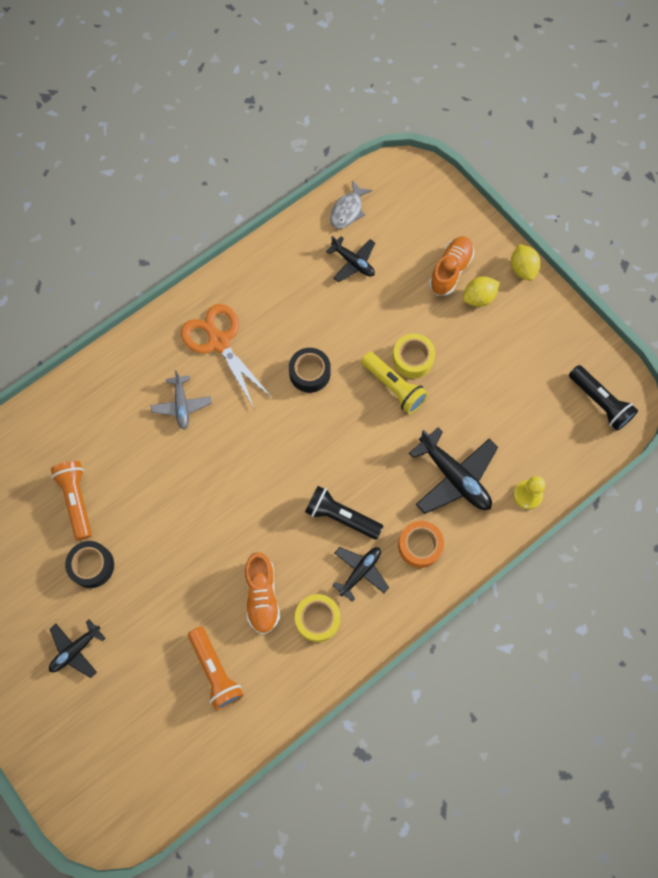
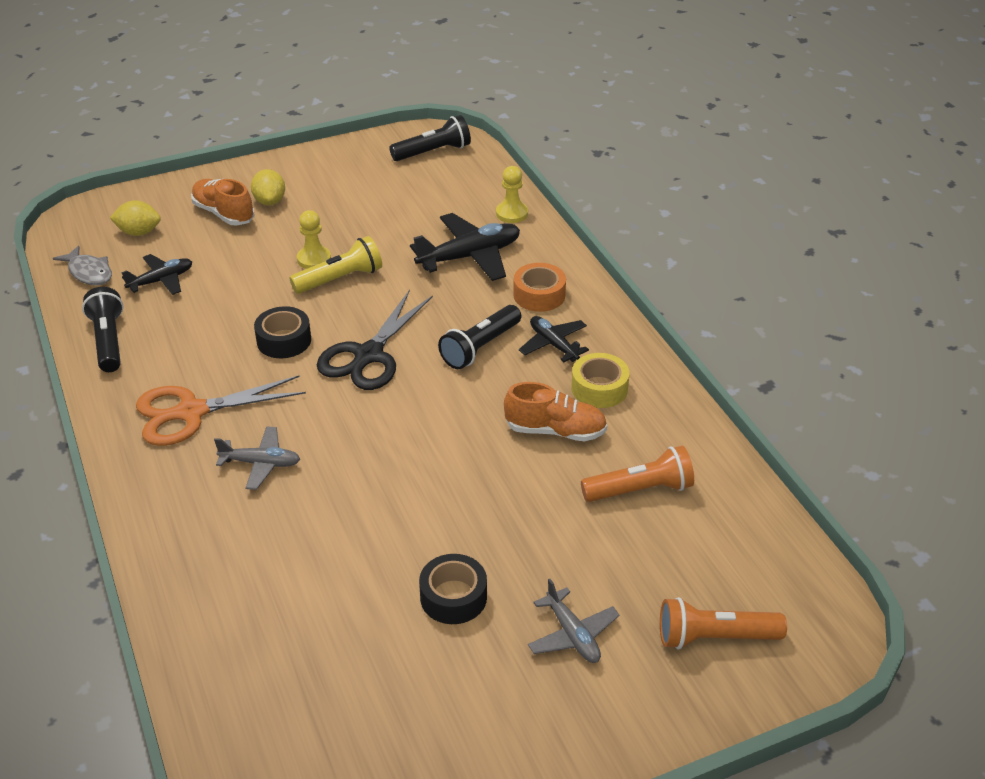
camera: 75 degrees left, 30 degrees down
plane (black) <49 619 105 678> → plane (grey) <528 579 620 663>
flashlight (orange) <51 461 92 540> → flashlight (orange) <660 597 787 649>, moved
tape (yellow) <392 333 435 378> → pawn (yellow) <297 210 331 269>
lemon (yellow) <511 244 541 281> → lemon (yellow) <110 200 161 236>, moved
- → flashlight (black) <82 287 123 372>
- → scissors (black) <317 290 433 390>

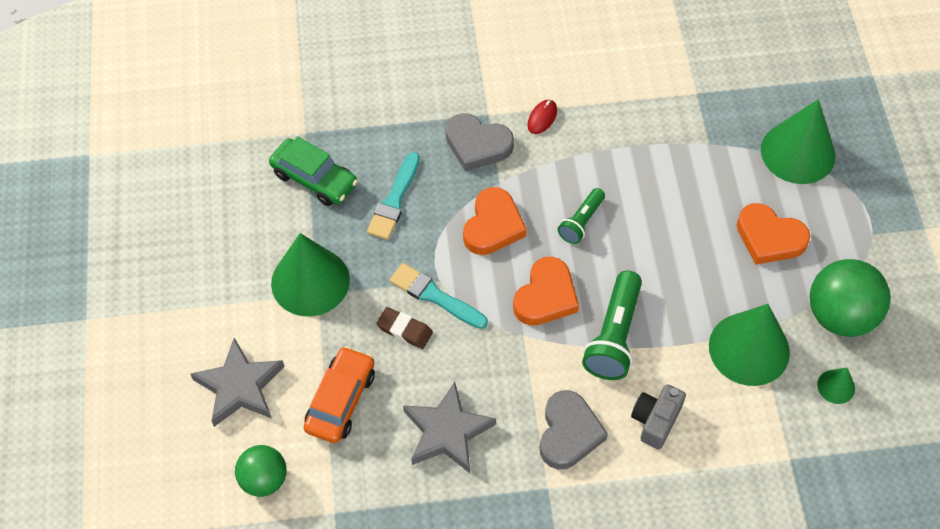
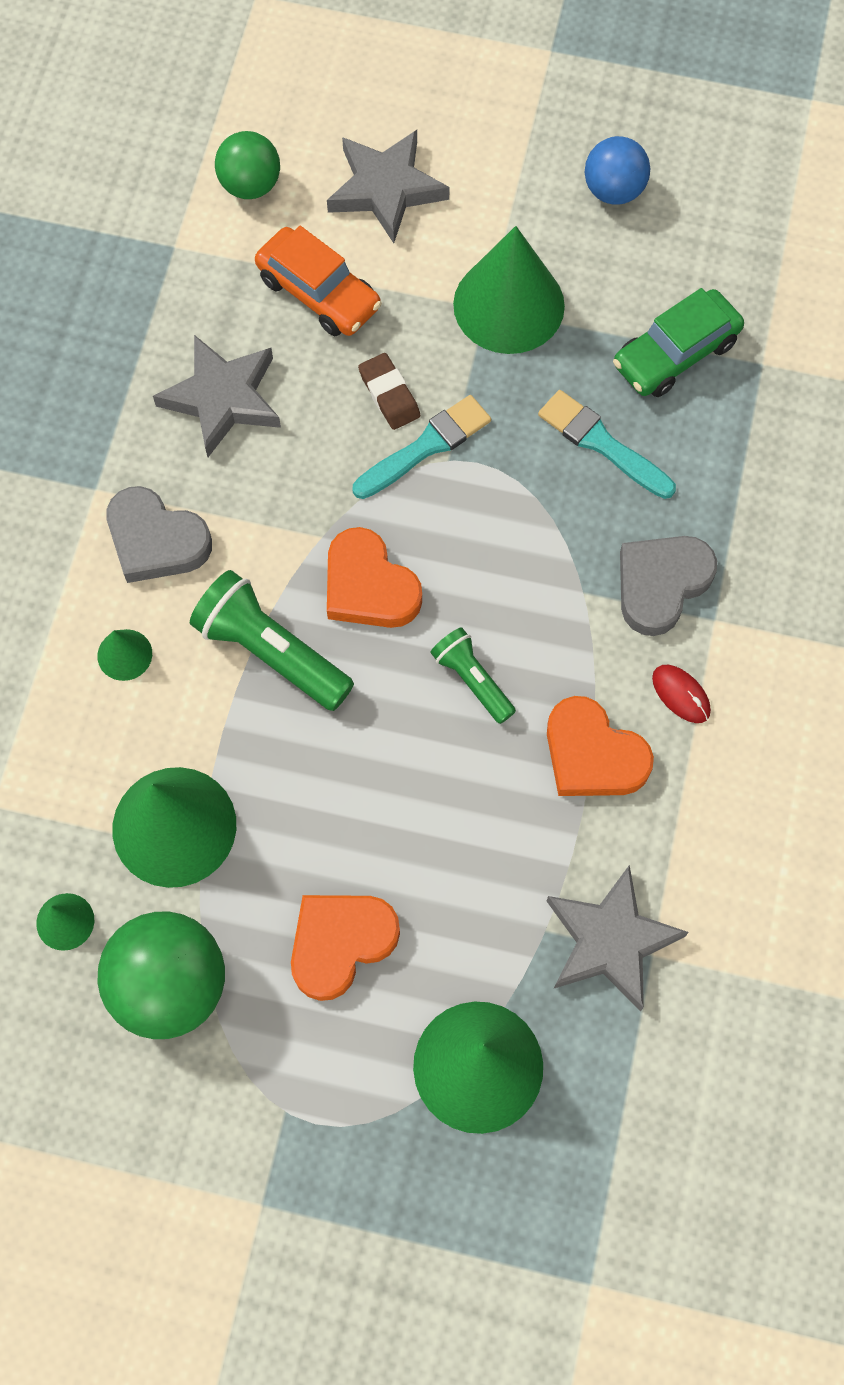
camera: 110 degrees right, 10 degrees up
eraser (brown) <376 307 433 349> → eraser (brown) <358 353 420 430>, 75 degrees counterclockwise
heart (orange) <463 187 527 255> → heart (orange) <547 696 654 796>, moved
camera (grey) <631 384 686 449> → cone (green) <97 629 152 681>
- → star (grey) <547 865 689 1011>
- → ball (blue) <585 136 650 205>

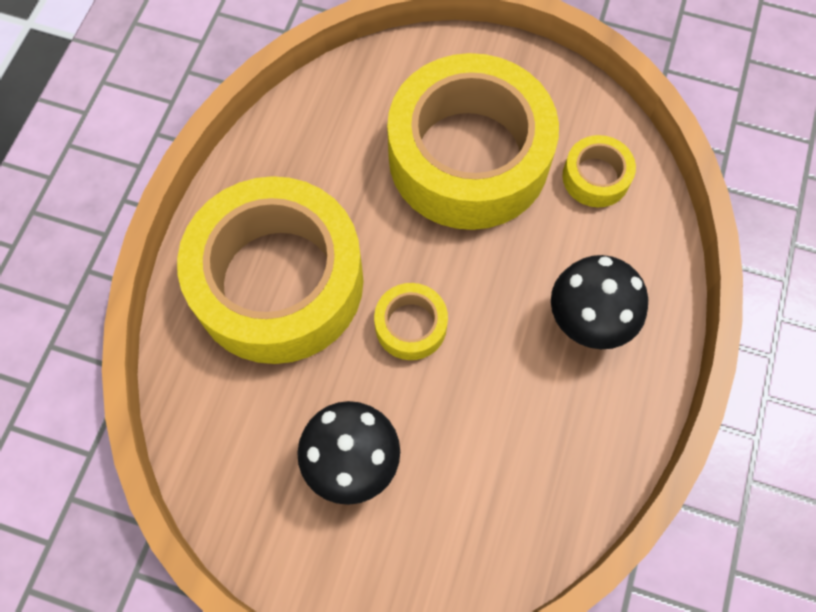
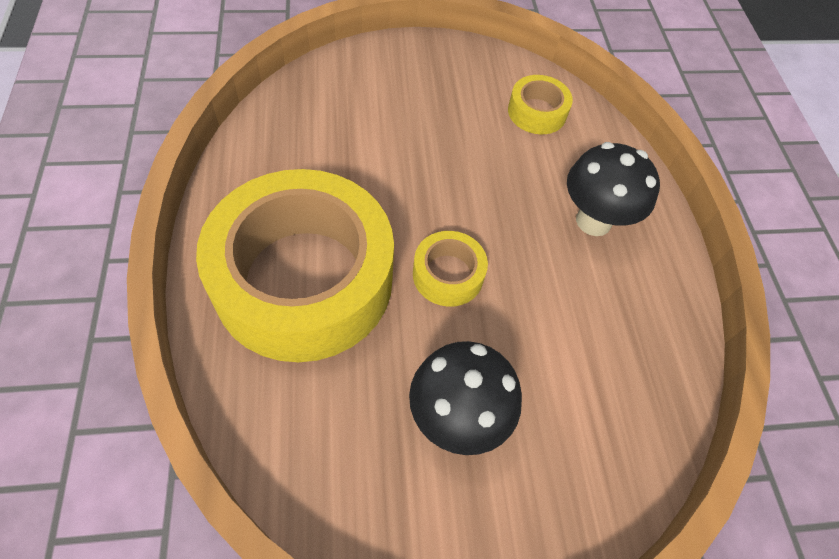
camera: 30 degrees left, 10 degrees down
tape (yellow) <387 53 559 230> → -

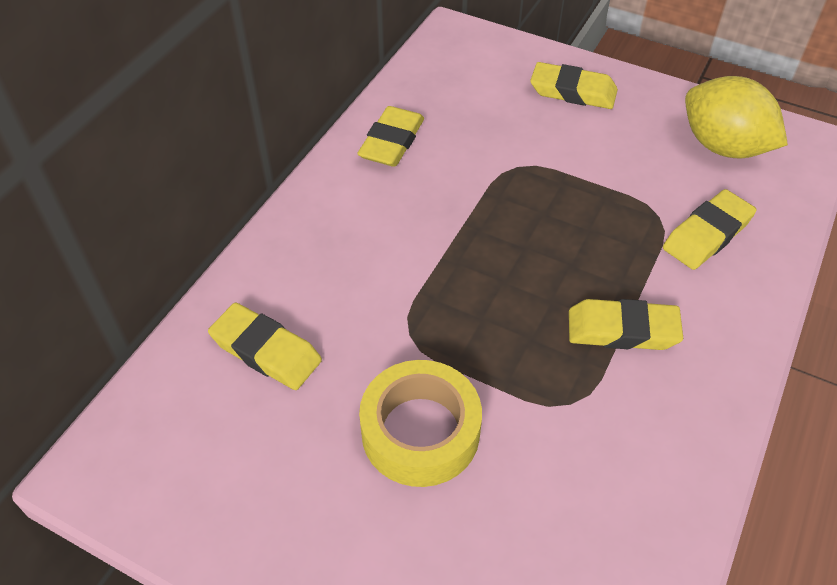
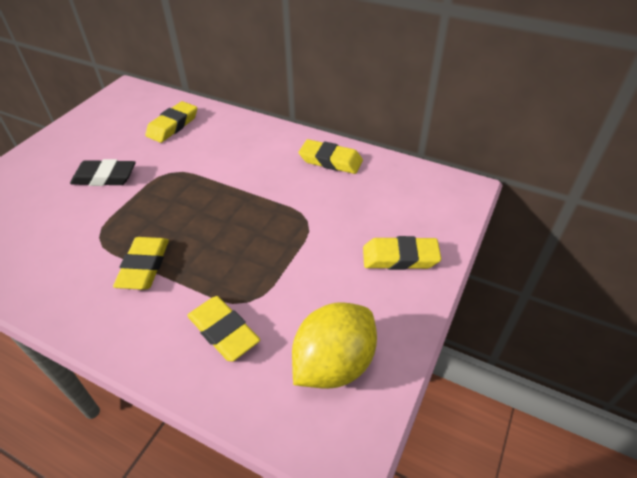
camera: 90 degrees right, 5 degrees down
tape (yellow) <359 360 482 487> → eraser (black) <70 159 136 186>
eraser (yellow) <530 62 618 109> → eraser (yellow) <363 236 441 270>, 75 degrees clockwise

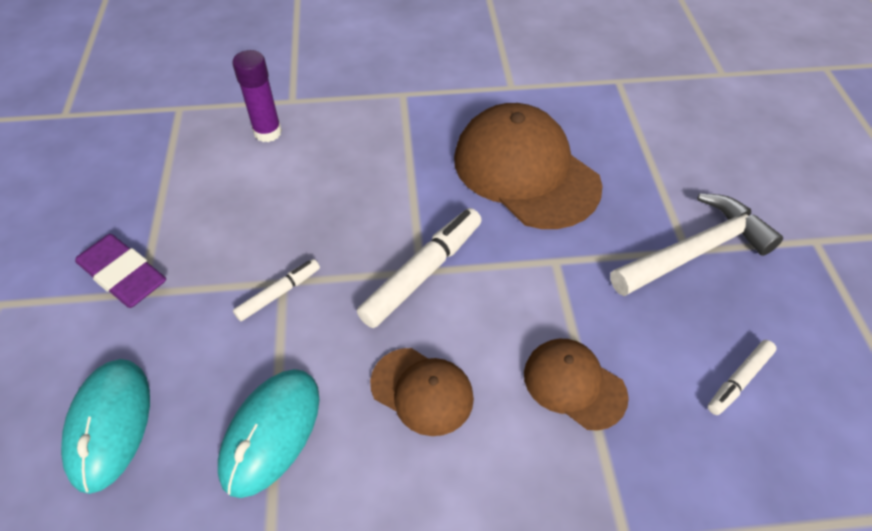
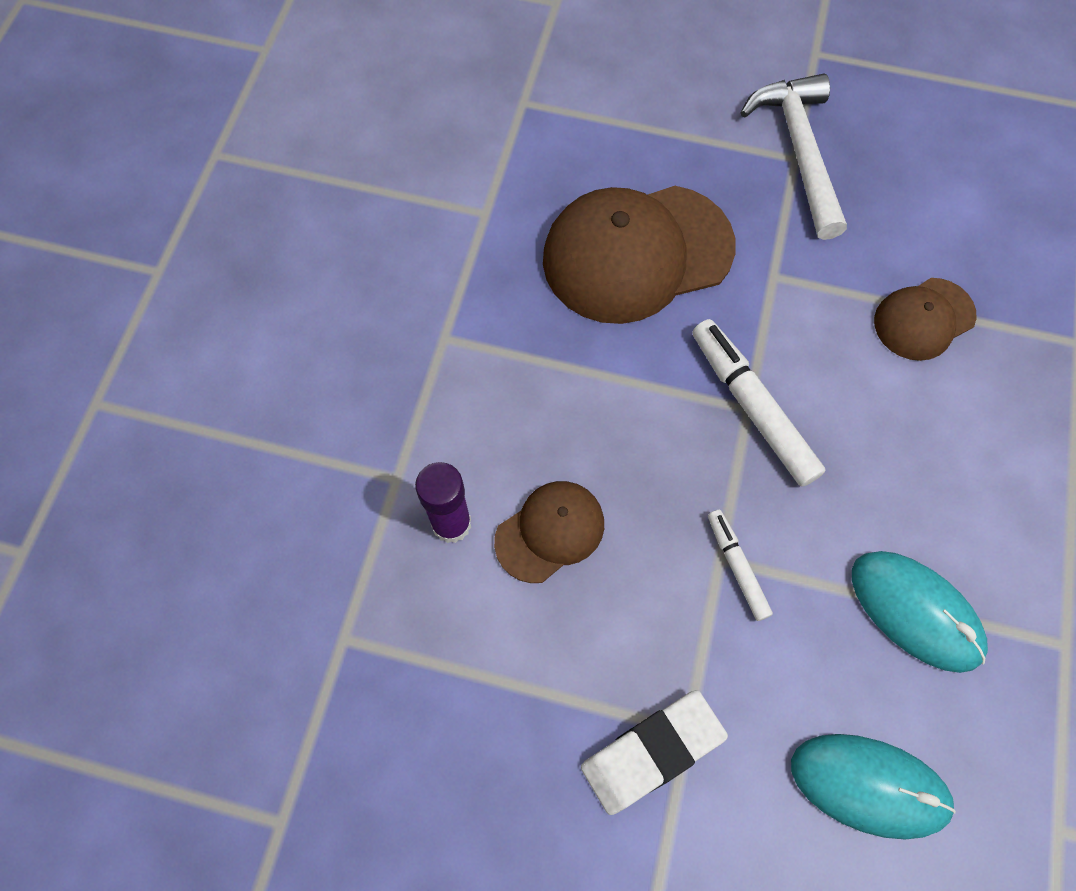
camera: 70 degrees left, 15 degrees up
eraser (purple) <75 234 166 308> → eraser (white) <581 690 728 815>
cap (brown) <370 348 474 436> → cap (brown) <494 481 604 583>, moved
marker (white) <708 340 777 415> → -

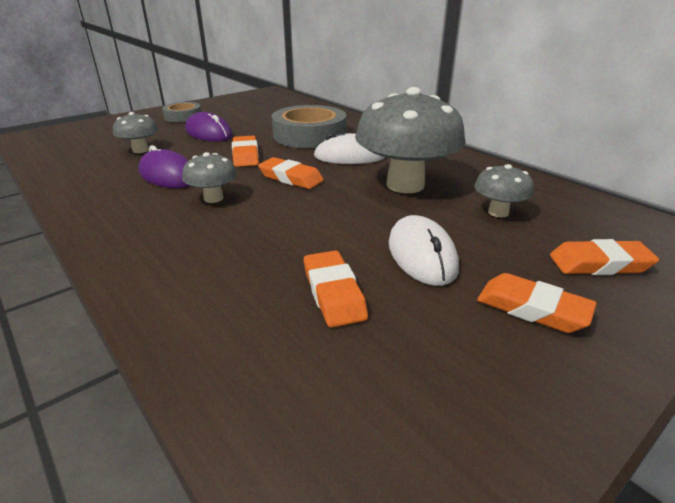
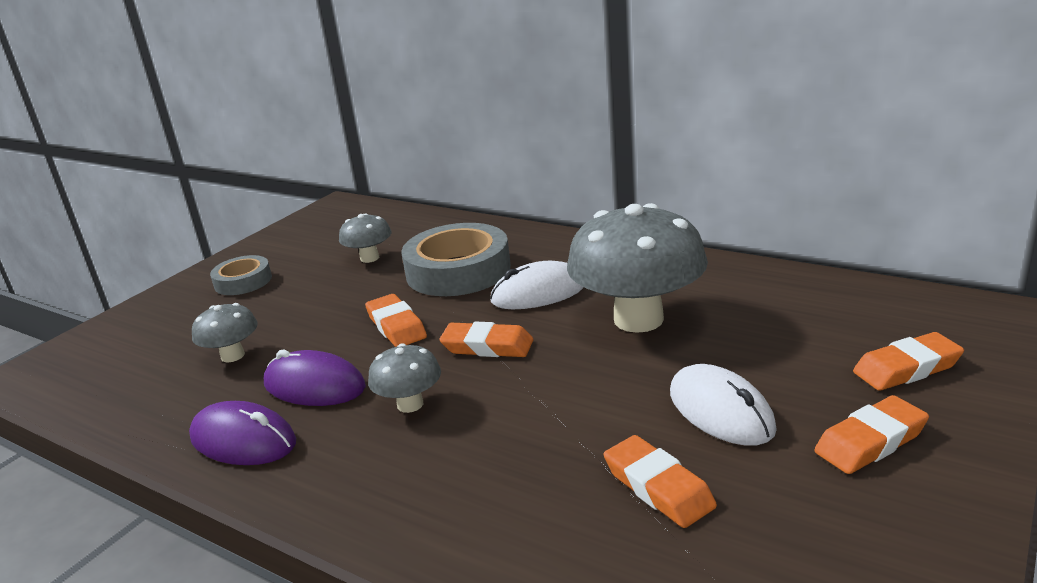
camera: 15 degrees left, 5 degrees down
mouse (purple) <185 112 233 142> → mouse (purple) <189 401 296 465>, moved
mushroom (grey) <474 164 534 217> → mushroom (grey) <339 213 391 263>, moved
eraser (orange) <477 273 597 333> → eraser (orange) <814 395 929 474>, 45 degrees counterclockwise

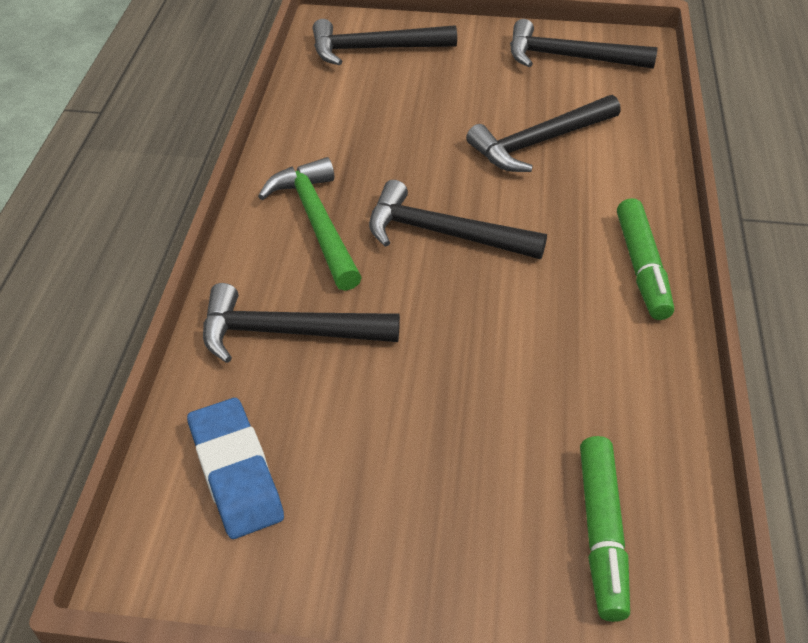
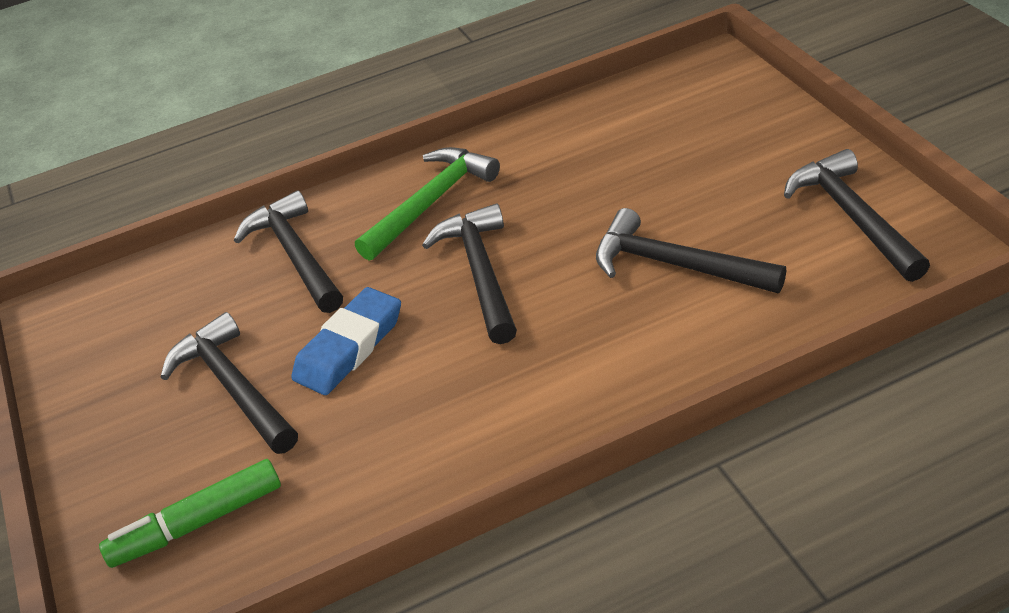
camera: 65 degrees right, 5 degrees down
eraser (blue) <187 398 284 539> → eraser (blue) <291 287 401 395>, moved
hammer (black) <313 19 457 65> → hammer (black) <160 312 298 454>, moved
marker (green) <617 198 674 320> → -

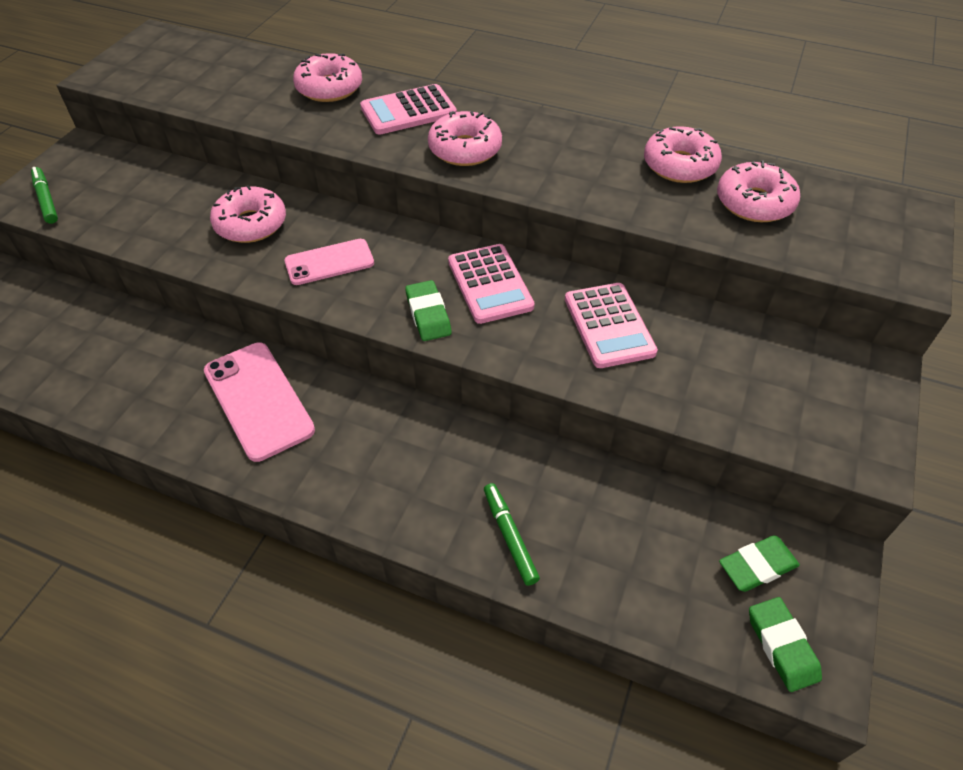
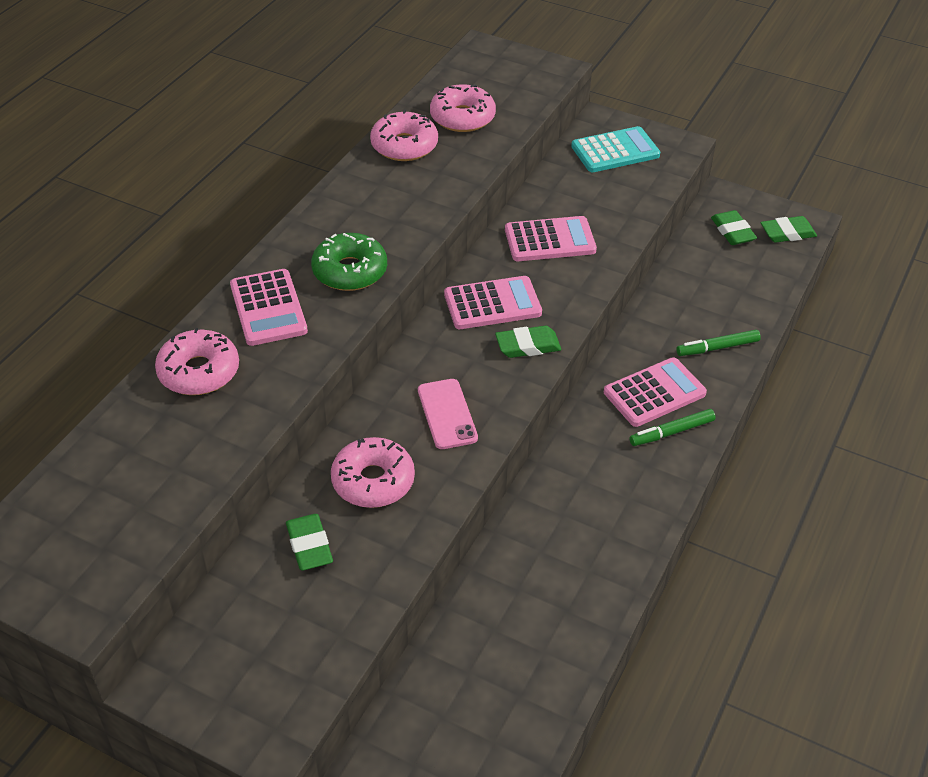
camera: 85 degrees left, 5 degrees down
marker (green) <31 167 58 224> → marker (green) <629 409 716 446>, moved
phone (pink) <204 343 315 462> → -
donut (pink) <428 111 502 166> → donut (green) <311 233 387 291>
- → eraser (green) <286 514 333 570>
- → calculator (turquoise) <571 126 660 172>
- → calculator (pink) <604 357 707 427>

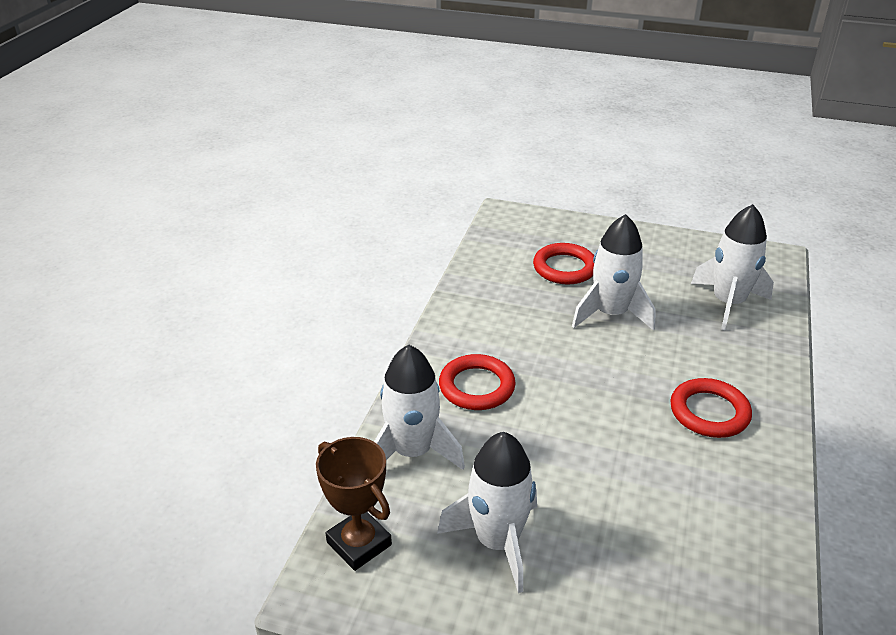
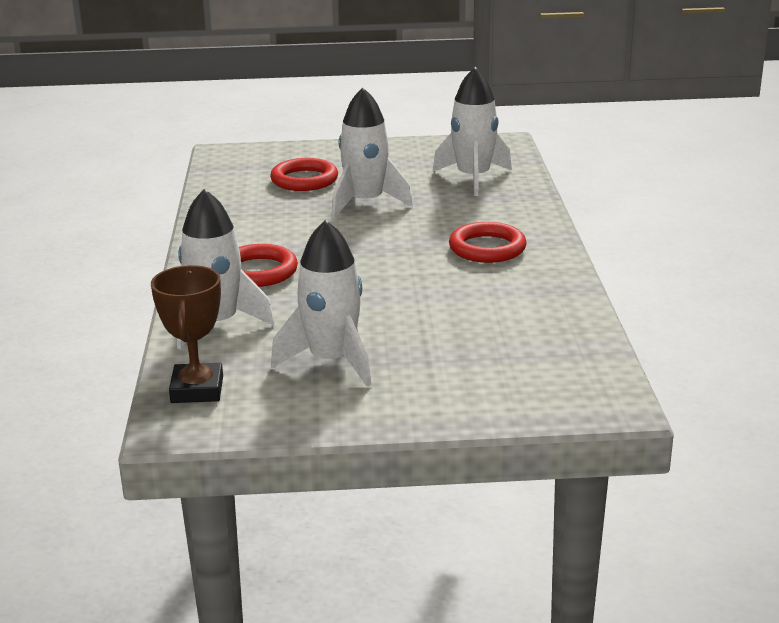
camera: 20 degrees left, 10 degrees down
trophy (brown) <316 437 392 571> → trophy (brown) <151 265 223 403>, 60 degrees clockwise

